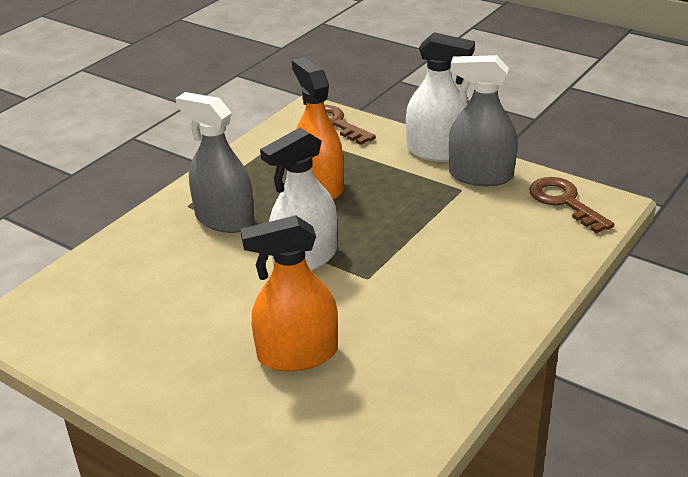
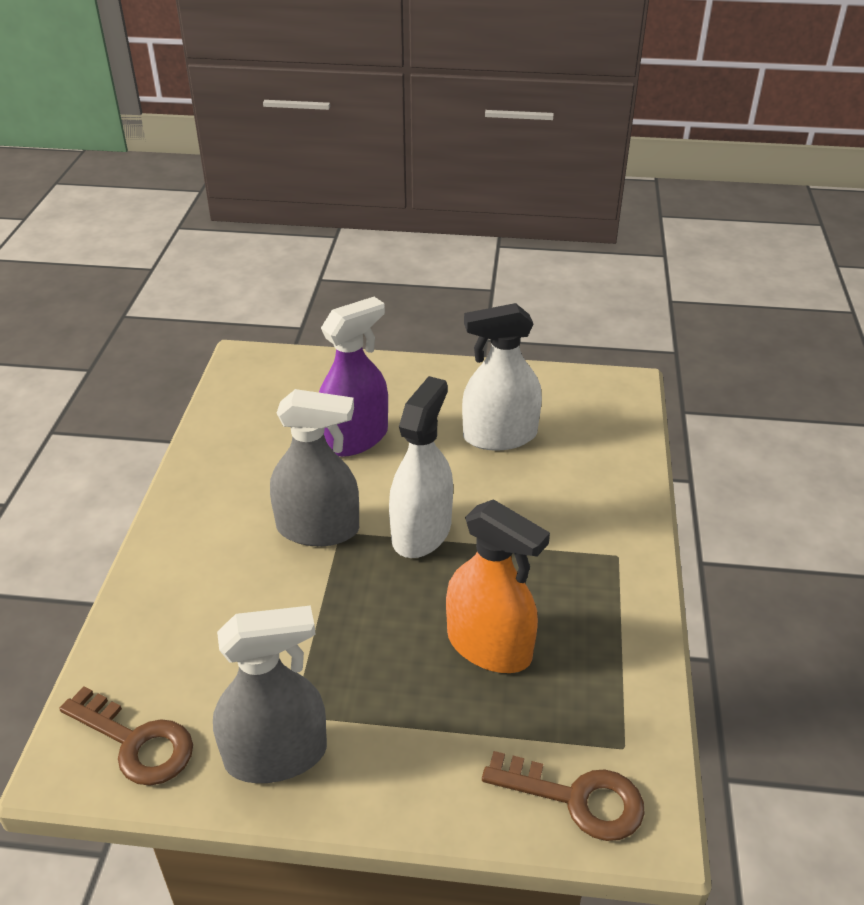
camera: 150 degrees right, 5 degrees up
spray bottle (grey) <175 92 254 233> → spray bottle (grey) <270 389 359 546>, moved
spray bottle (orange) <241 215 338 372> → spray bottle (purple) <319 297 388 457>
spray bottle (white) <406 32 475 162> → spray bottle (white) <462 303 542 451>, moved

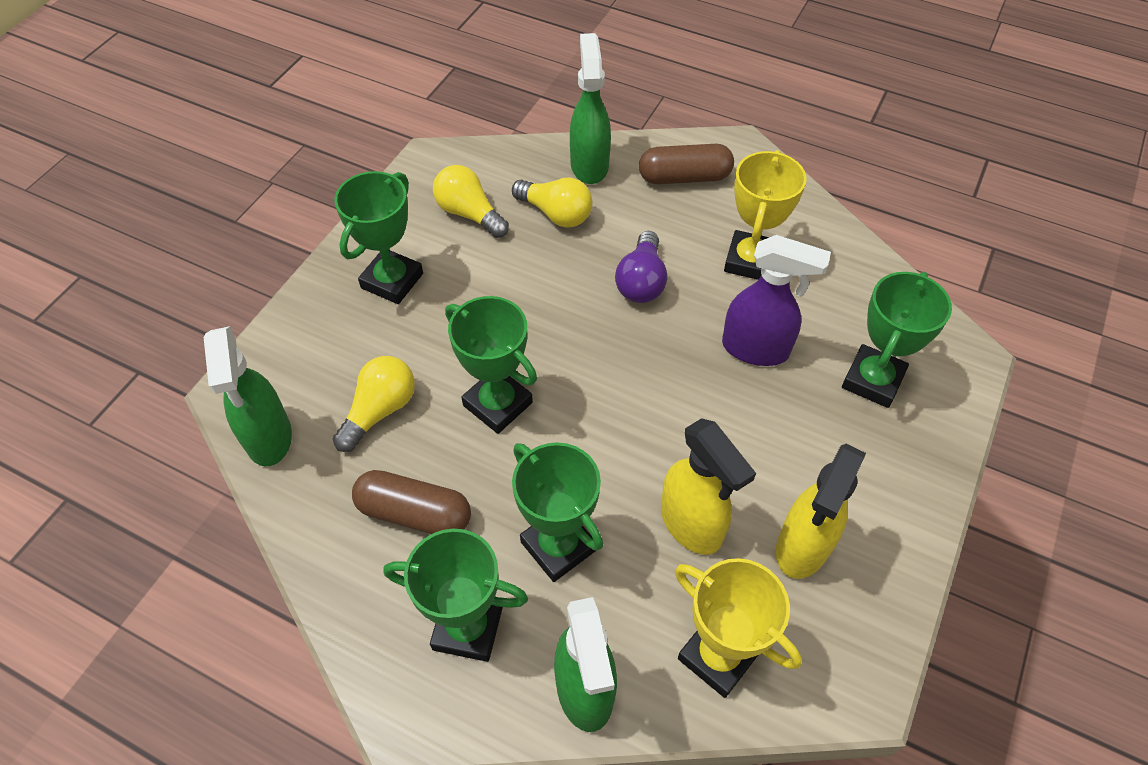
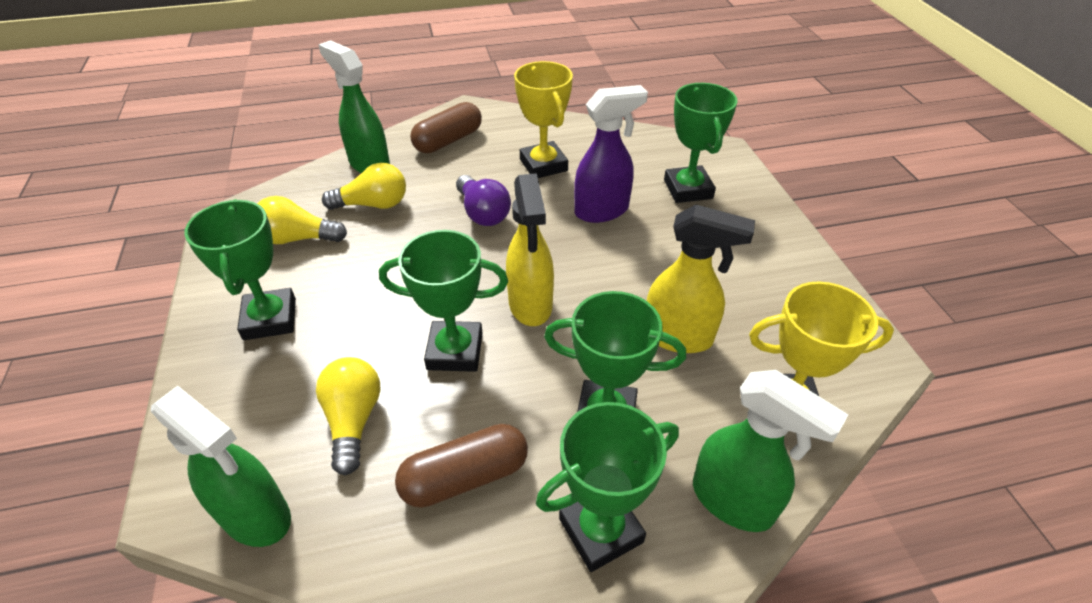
camera: 40 degrees left, 10 degrees down
spray bottle (yellow) <776 444 866 579> → spray bottle (yellow) <506 173 554 326>, moved

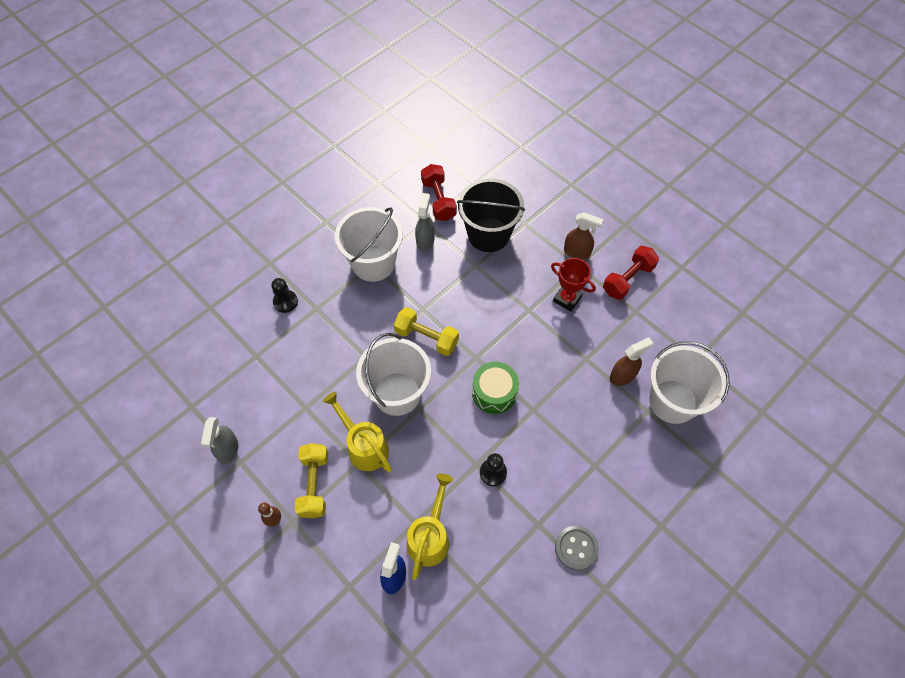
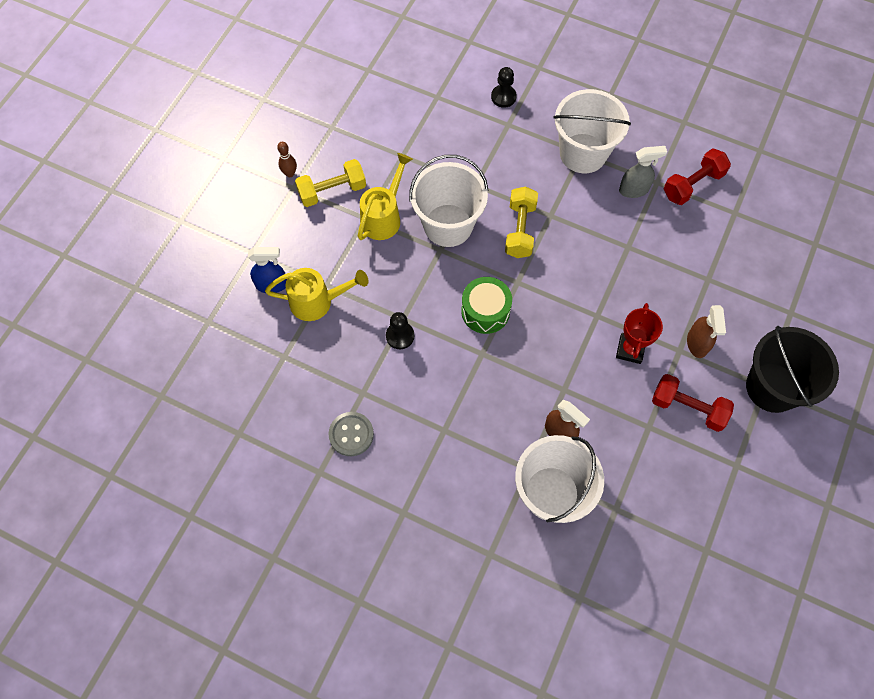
camera: 70 degrees right, 5 degrees up
spray bottle (grey) <201 417 238 464> → -
bucket (black) <457 178 525 252> → bucket (black) <746 326 839 413>, moved

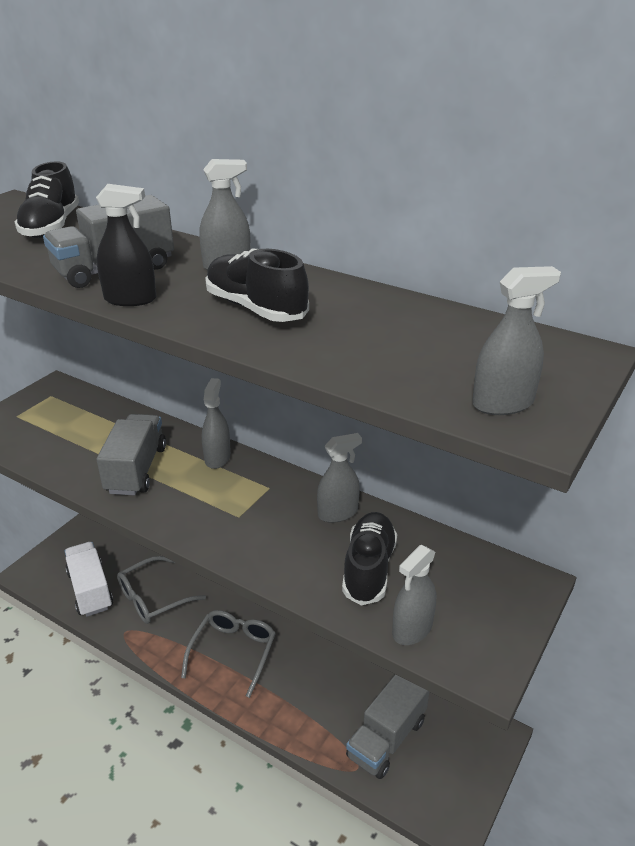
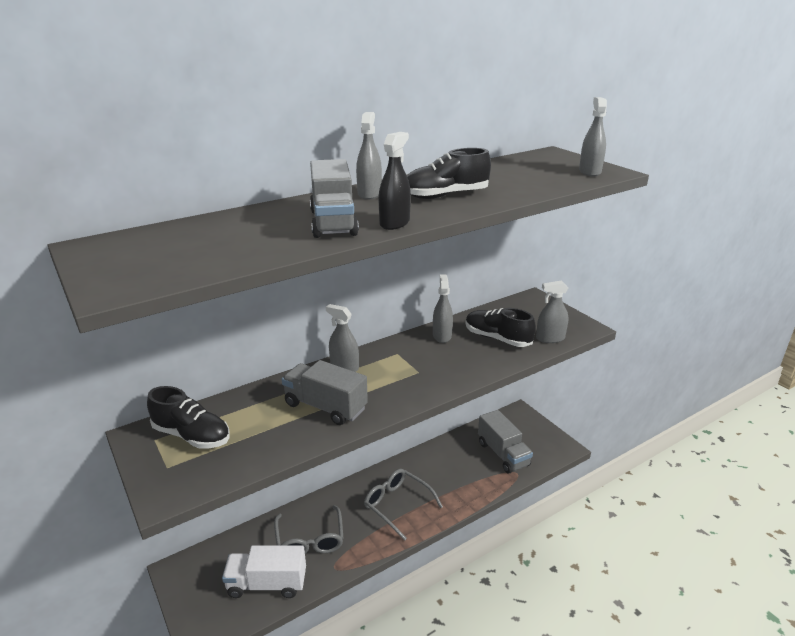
camera: 65 degrees left, 5 degrees down
shoe (black) <15 161 79 238> → shoe (black) <147 386 230 449>, moved
spray bottle (grey) <392 545 436 645> → spray bottle (grey) <536 280 568 343>, 105 degrees clockwise

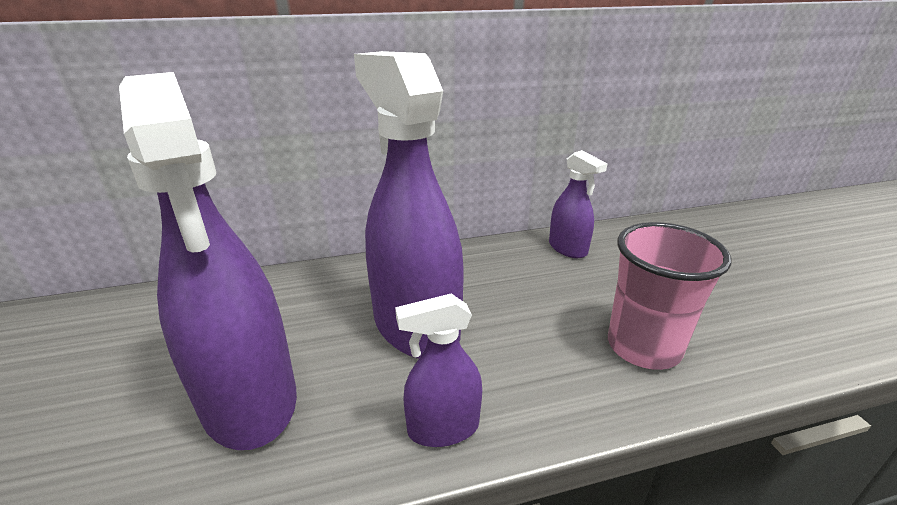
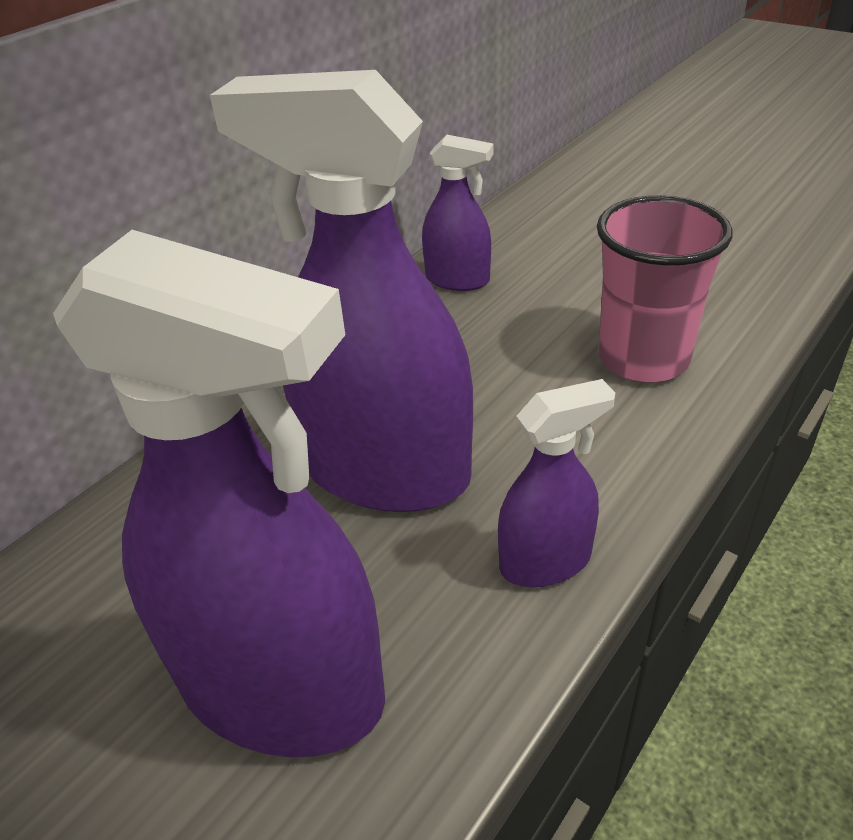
camera: 35 degrees left, 10 degrees up
spray bottle (purple) <395 294 482 447> → spray bottle (purple) <498 379 615 587>, 150 degrees counterclockwise

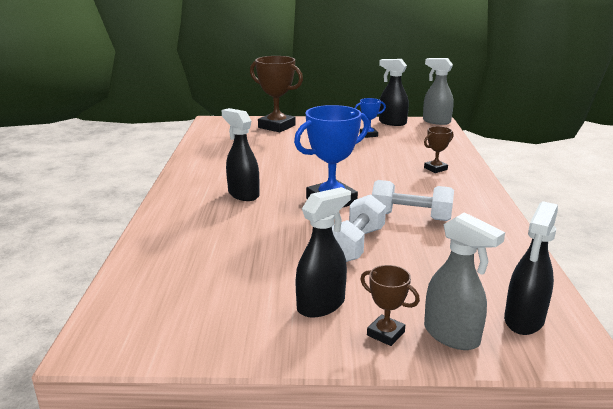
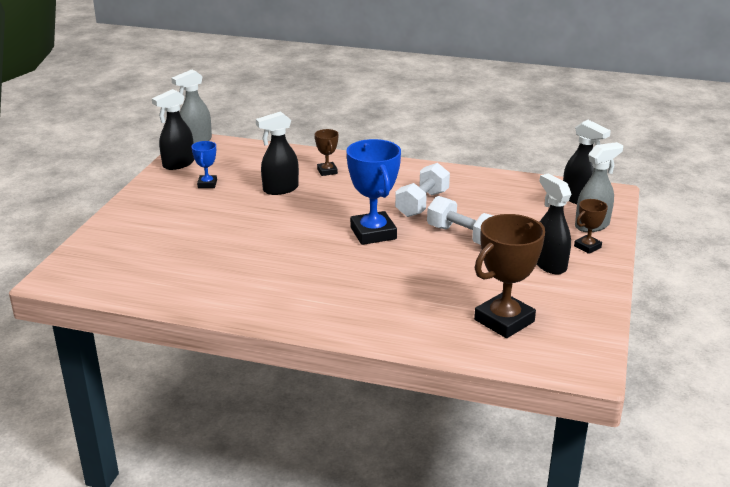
camera: 75 degrees left, 5 degrees up
spray bottle (black) <222 108 259 201> → spray bottle (black) <256 111 299 195>, moved
trophy (brown) <250 56 303 132> → trophy (brown) <474 214 545 338>, moved

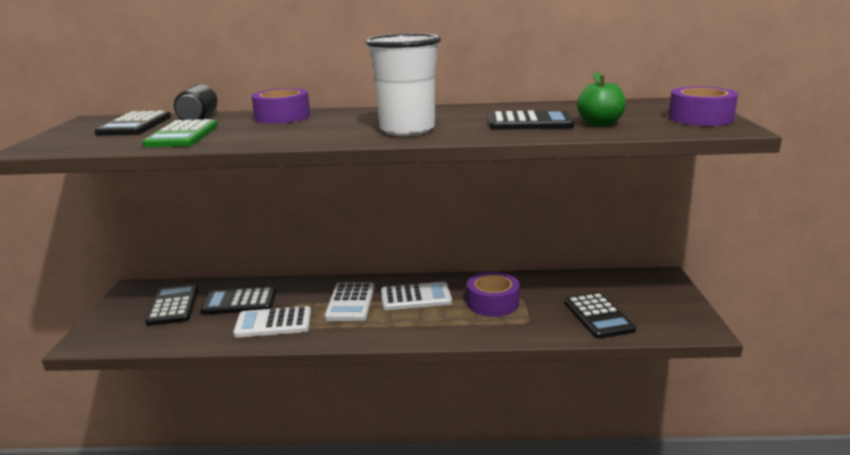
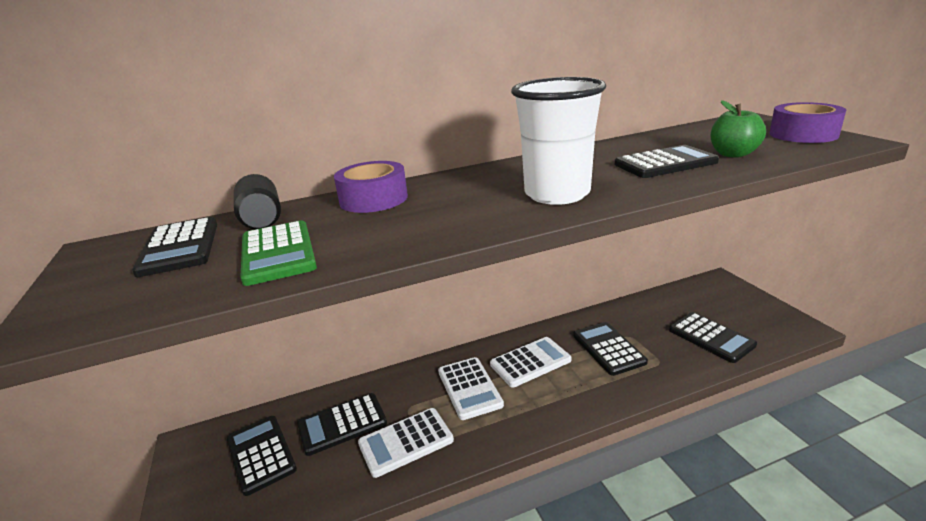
camera: 20 degrees left, 5 degrees up
tape (purple) <467 272 520 317> → calculator (black) <573 322 648 376>

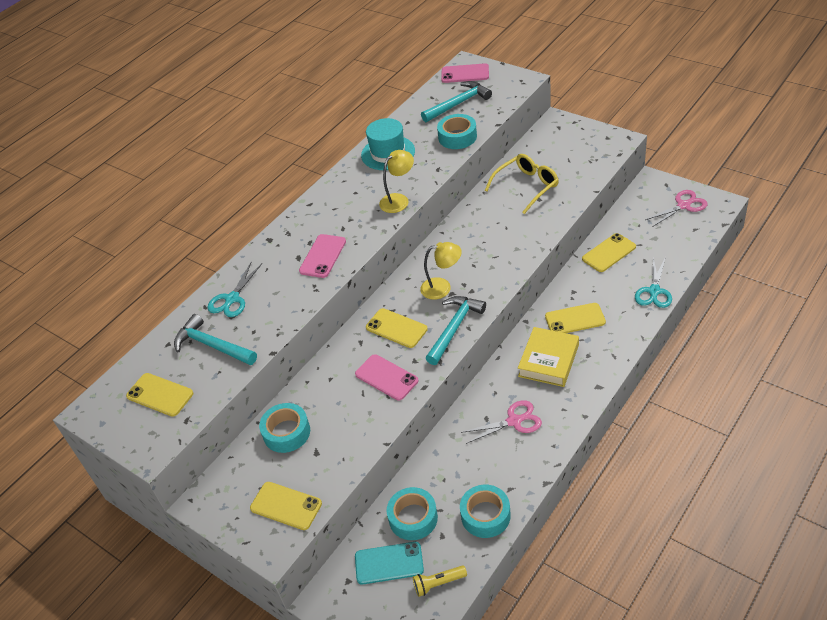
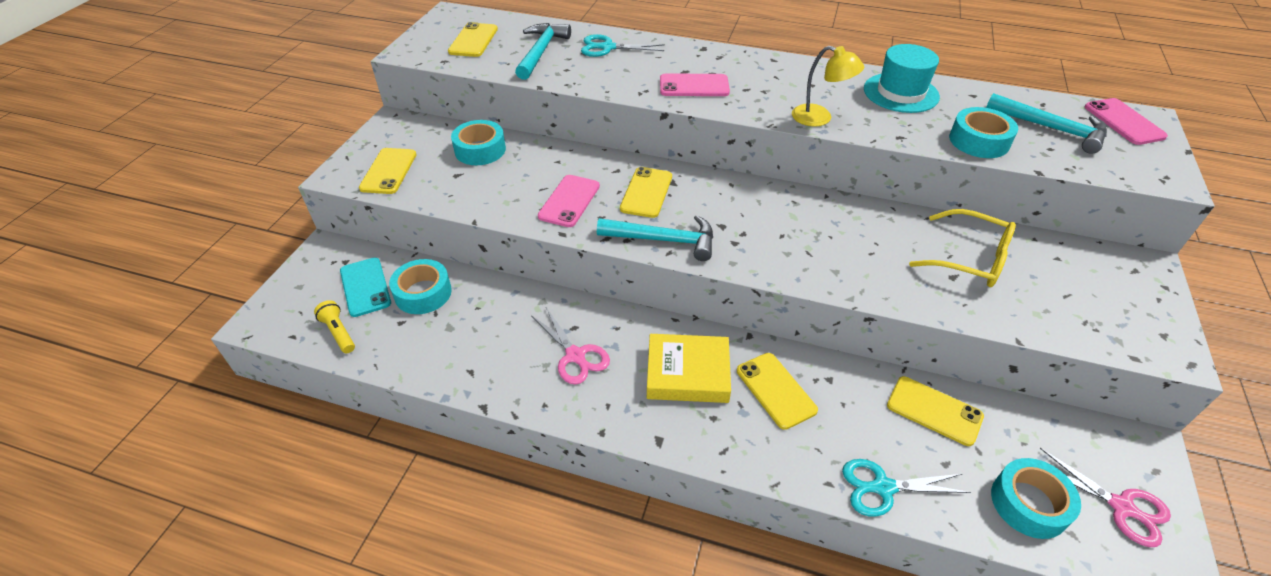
camera: 65 degrees right, 0 degrees up
lamp (yellow) <420 242 462 300> → -
tape (turquoise) <460 485 511 538> → tape (turquoise) <991 458 1081 539>, moved

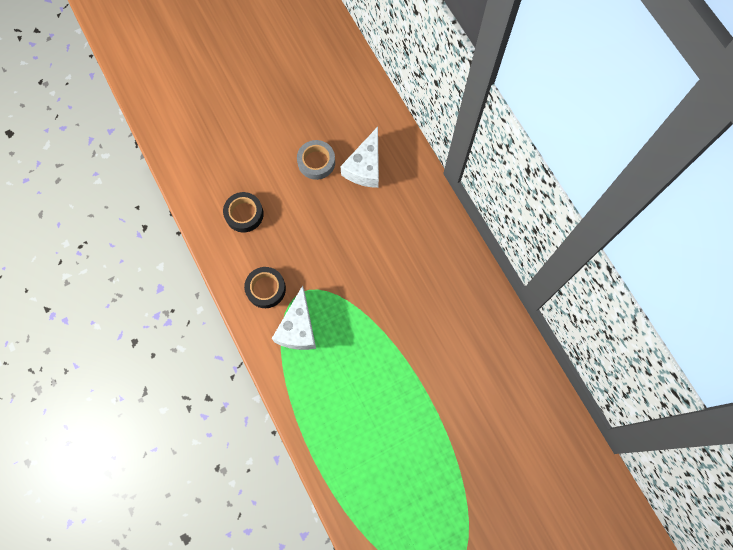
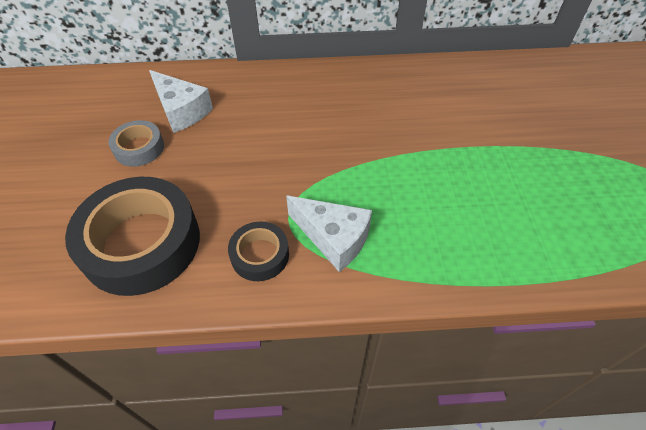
camera: 65 degrees left, 20 degrees down
tape (black) <223 192 264 232> → tape (black) <65 177 200 296>, x2.02

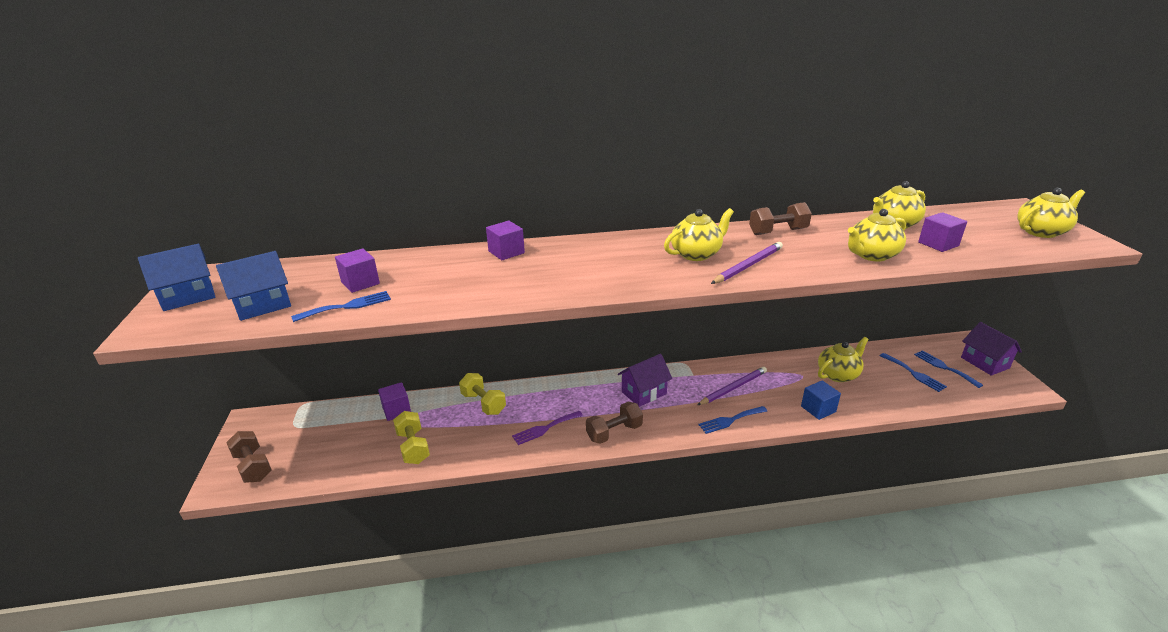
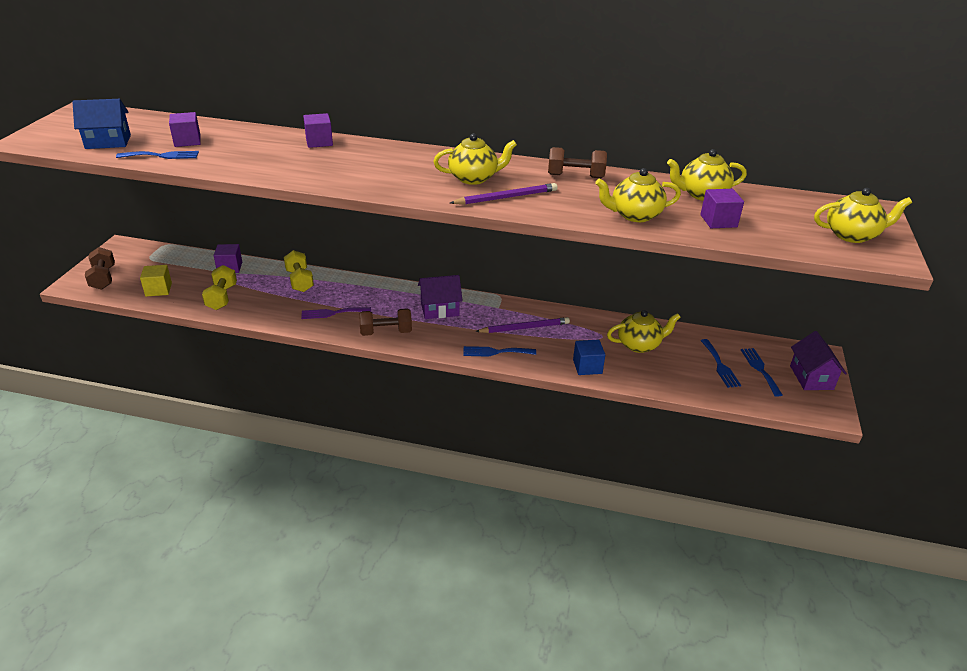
camera: 20 degrees right, 5 degrees up
house (blue) <138 244 215 311> → -
- → cube (yellow) <140 265 172 296>

